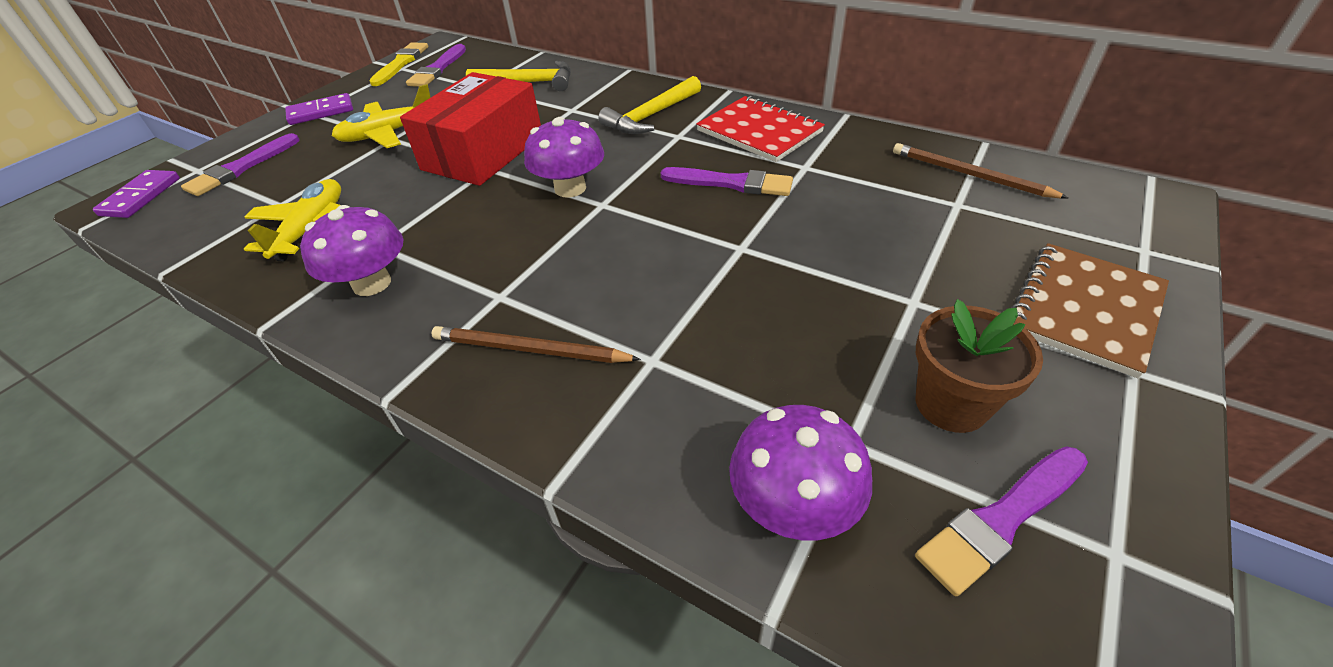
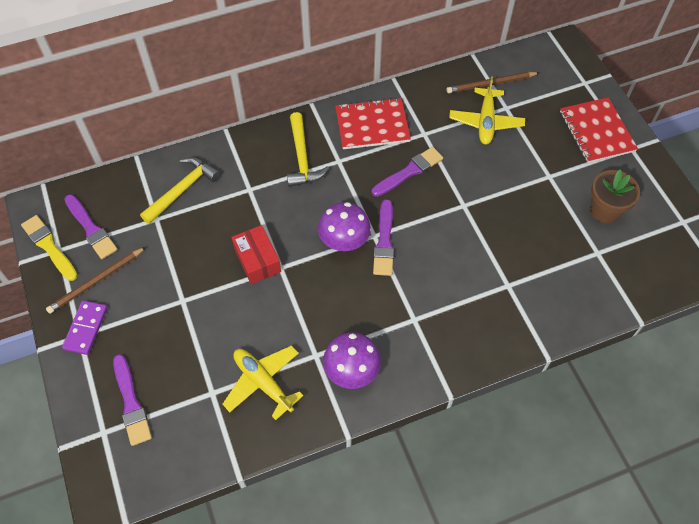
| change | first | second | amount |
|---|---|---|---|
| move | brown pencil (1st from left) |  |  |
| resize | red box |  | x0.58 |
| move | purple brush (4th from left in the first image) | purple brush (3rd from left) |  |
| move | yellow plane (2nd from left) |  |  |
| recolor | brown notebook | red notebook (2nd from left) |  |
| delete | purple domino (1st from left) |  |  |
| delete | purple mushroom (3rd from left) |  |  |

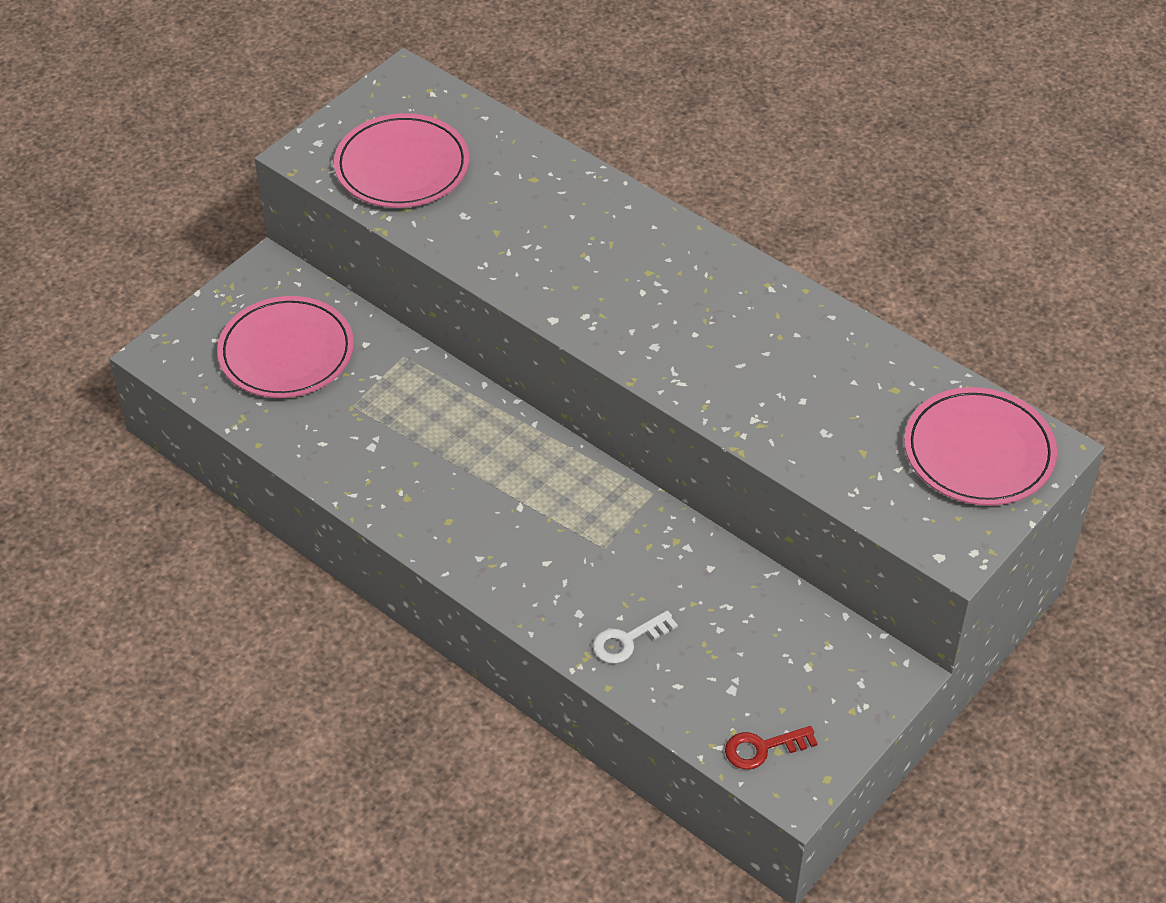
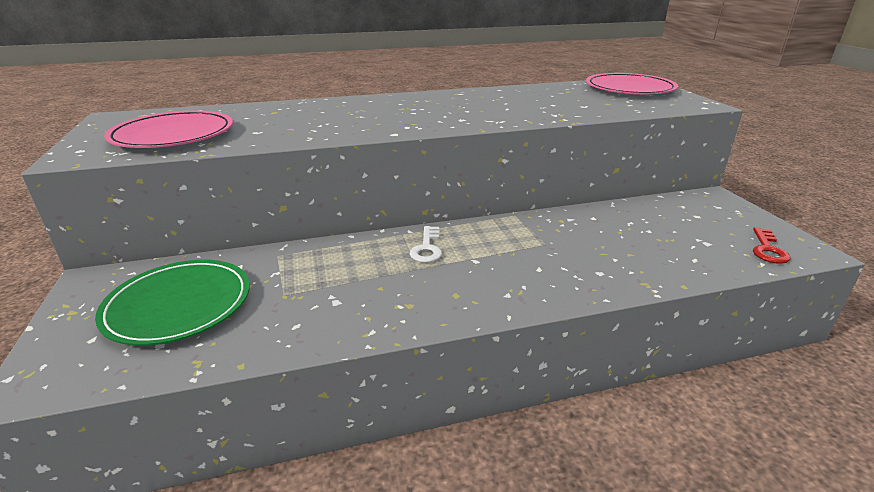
| change | first | second | amount |
|---|---|---|---|
| recolor | pink plate (1st from left) | green plate |  |
| move | white key |  |  |

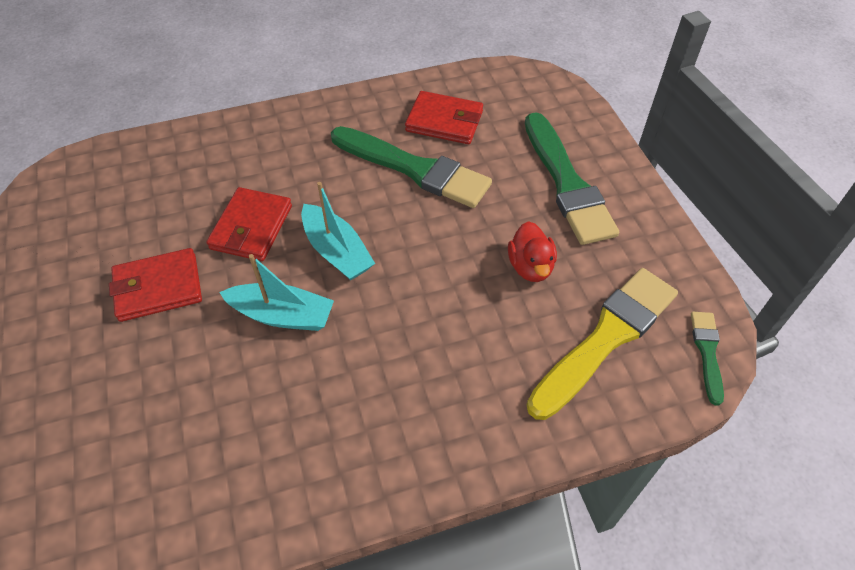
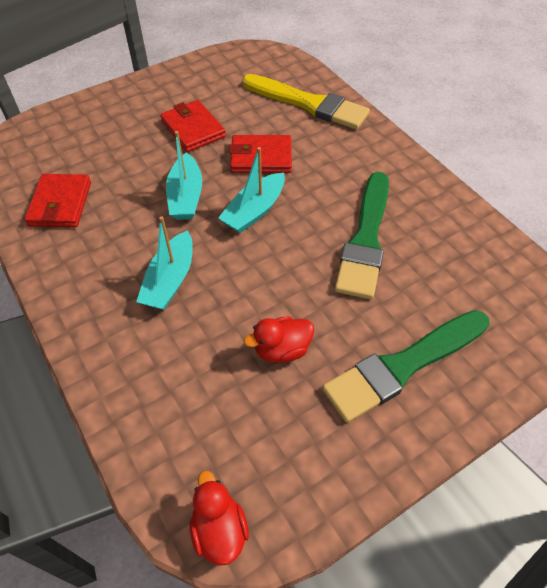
| change | first | second | amount |
|---|---|---|---|
| move | red wallet (3rd from left in the first image) | red wallet (1st from left) |  |
| insert |  | turquoise boat (1st from left) |  |
| replace | green brush (3rd from left) | red duck (1st from left) |  |
| move | yellow brush |  |  |

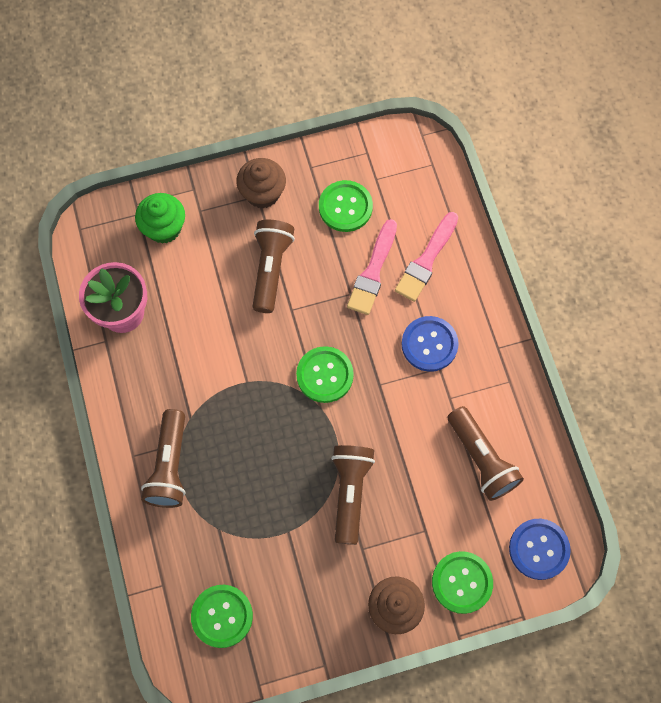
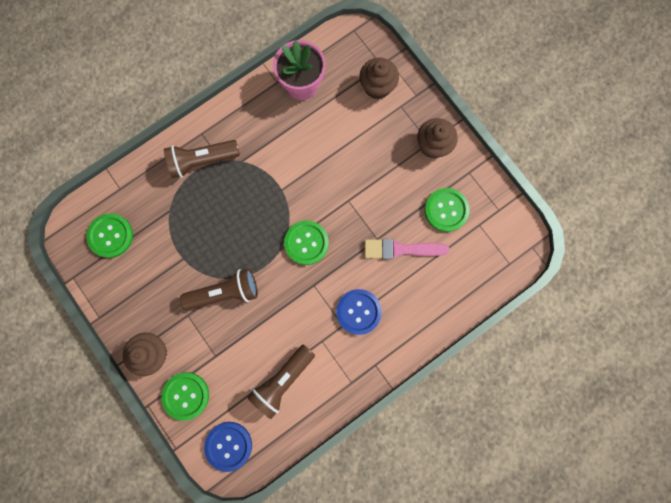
| change | first | second | amount |
|---|---|---|---|
| recolor | green cupcake | brown cupcake (2nd from left) |  |
| delete | brown flashlight (2nd from left) |  |  |
| delete | pink brush (2nd from left) |  |  |

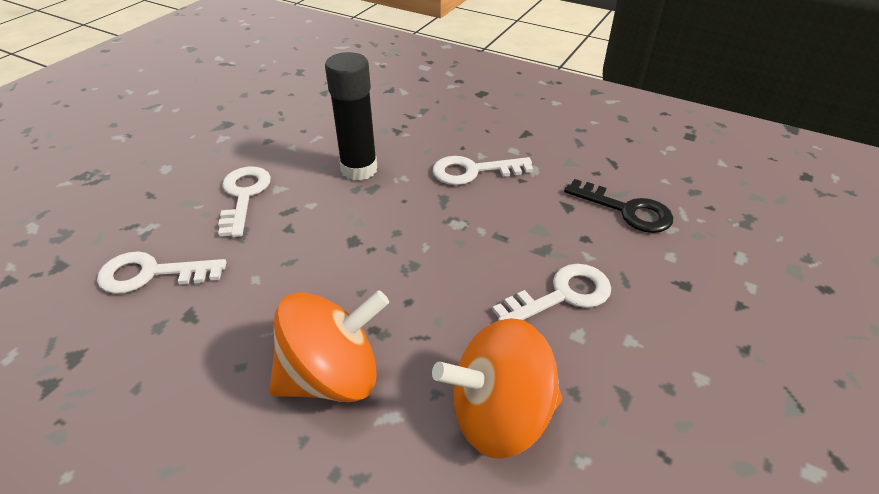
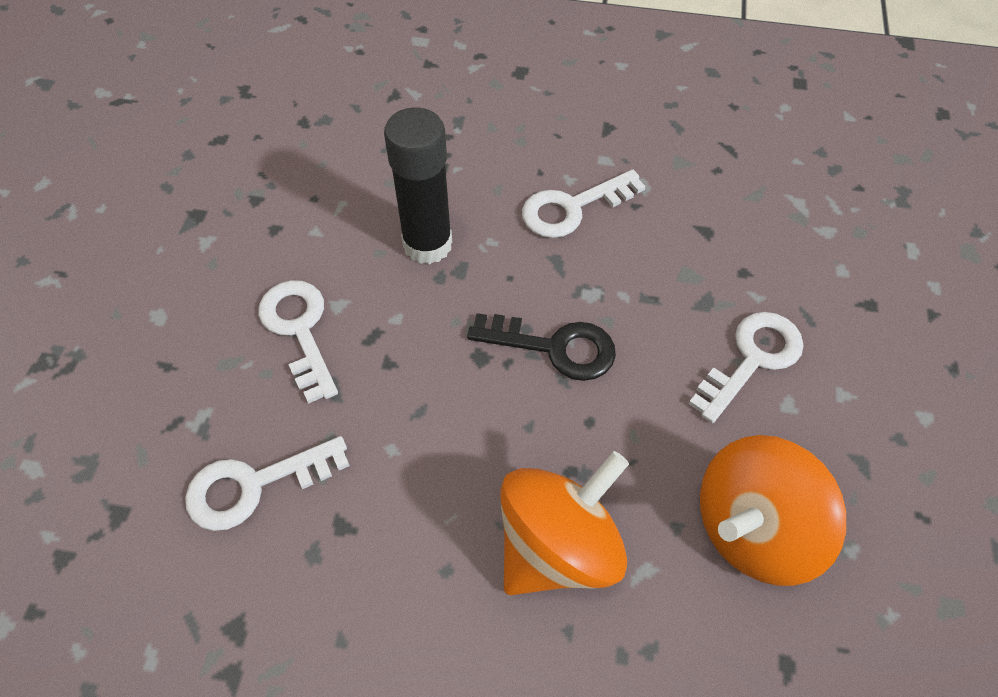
| change | first | second | amount |
|---|---|---|---|
| move | black key |  |  |

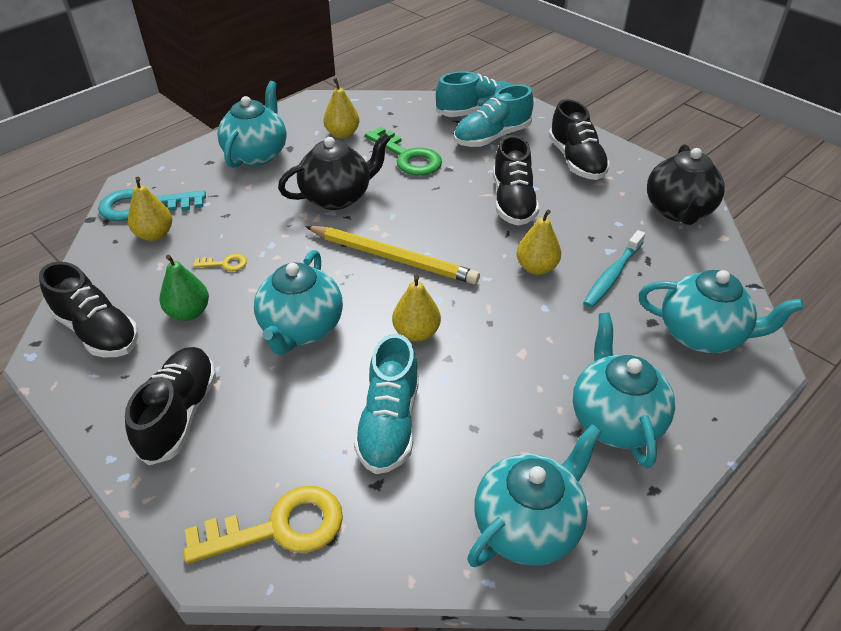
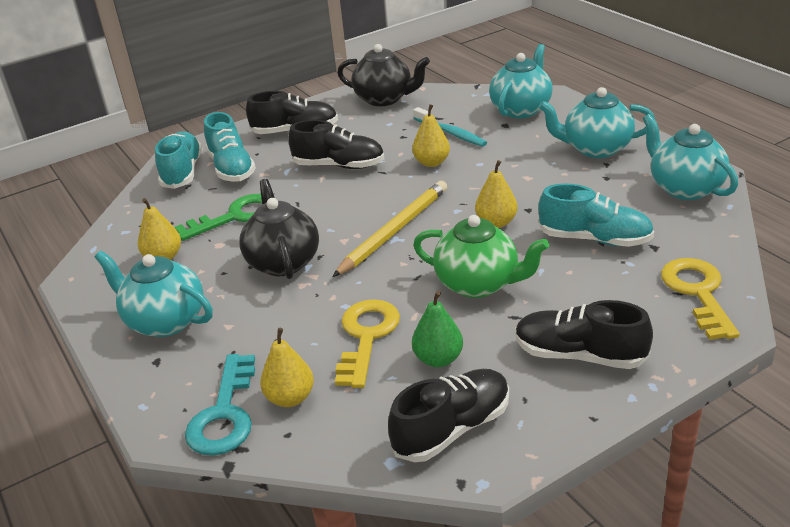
| change | first | second | amount |
|---|---|---|---|
| resize | yellow key (1st from left) |  | x2.15 |
| recolor | turquoise teapot (2nd from left) | green teapot |  |

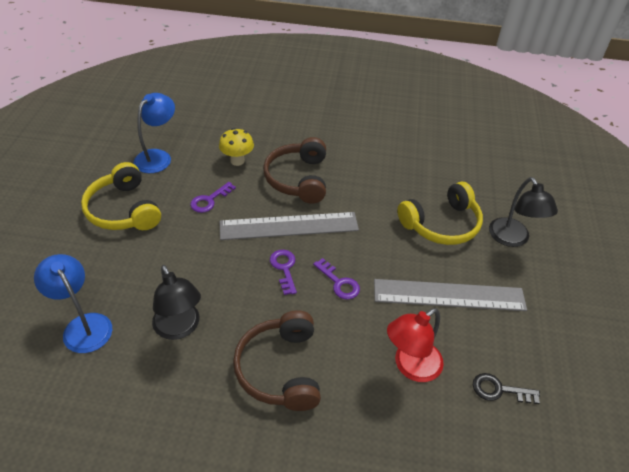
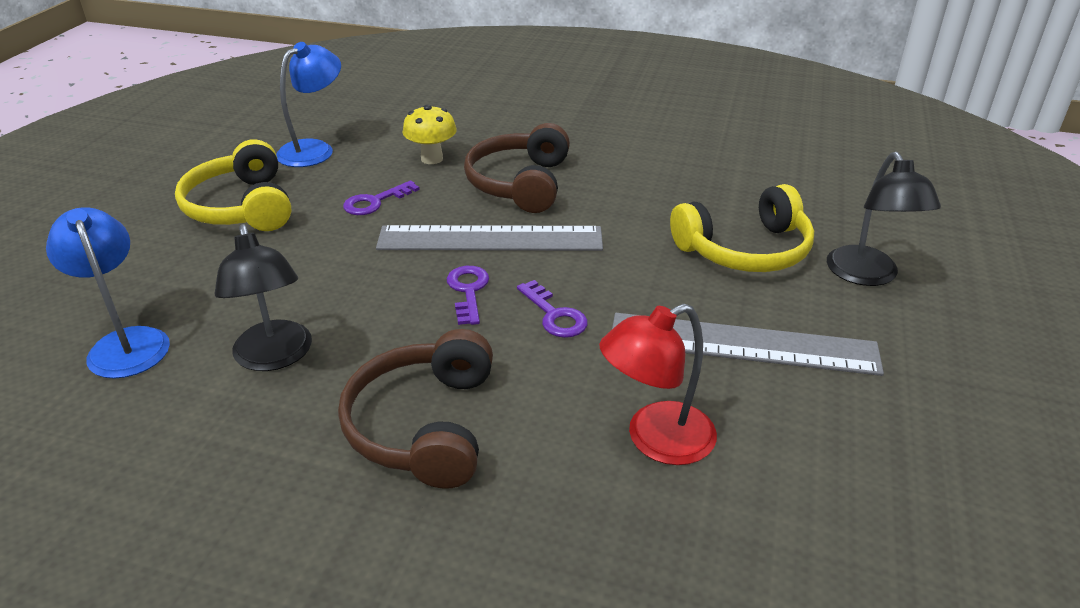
| change | first | second | amount |
|---|---|---|---|
| delete | black key |  |  |

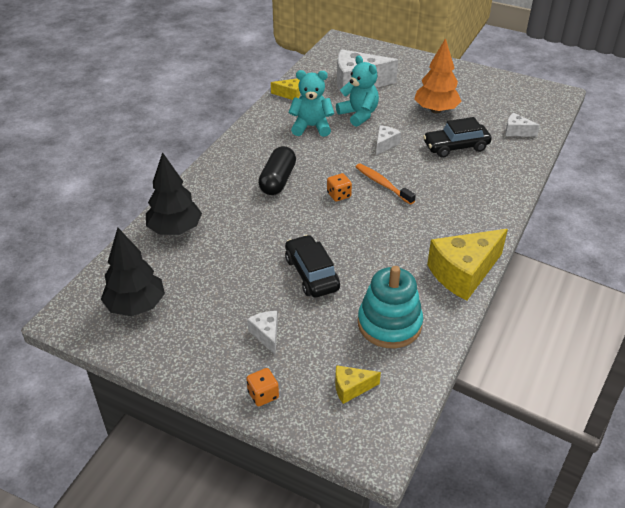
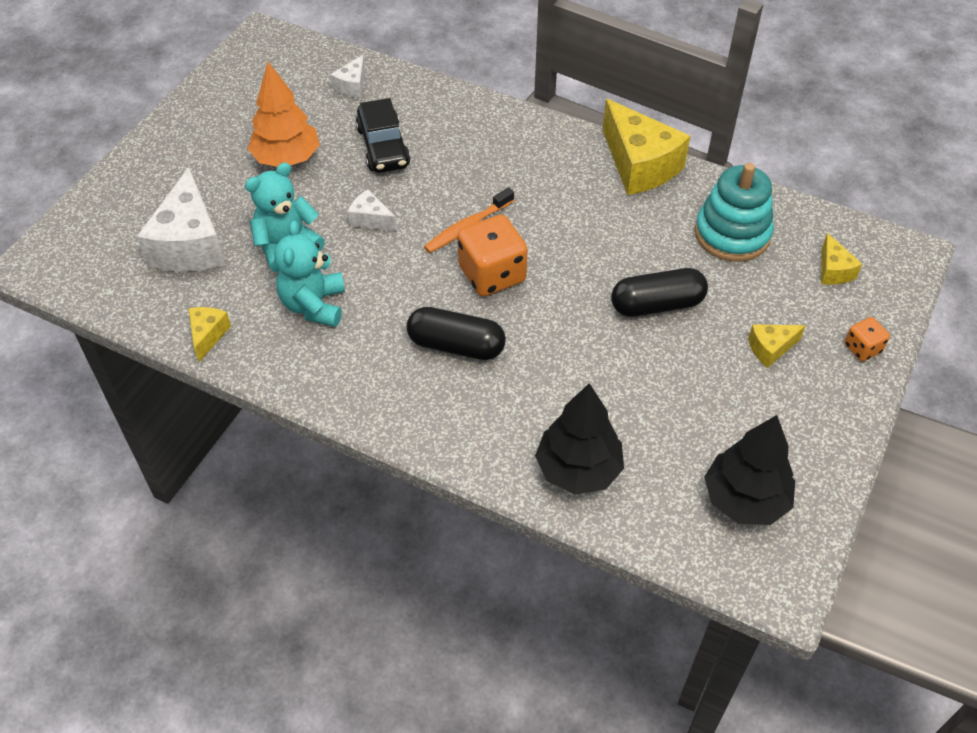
| change | first | second | amount |
|---|---|---|---|
| resize | orange dice (2nd from left in the first image) | orange dice (1st from left) | x1.93 |
| replace | black car (1st from left) | black capsule (2nd from left) |  |
| recolor | white cheese (1st from left) | yellow cheese (3rd from left) |  |

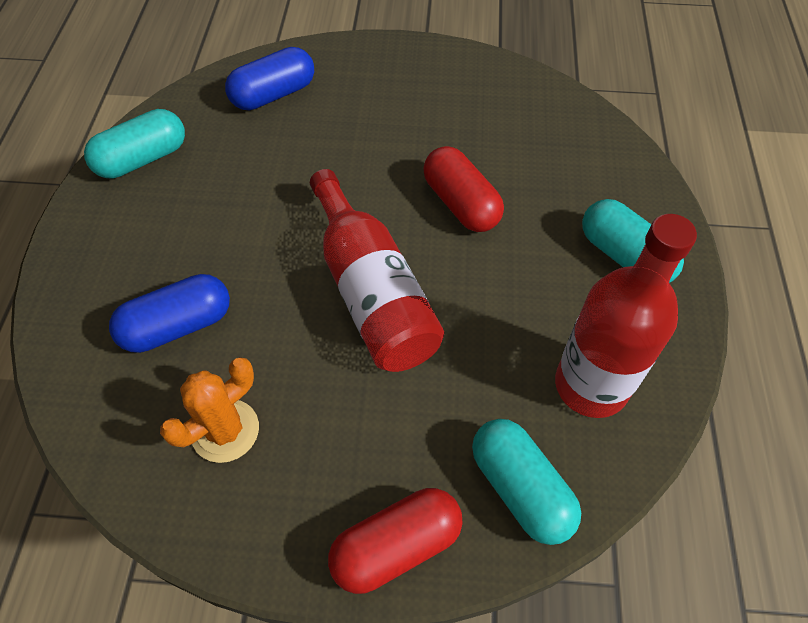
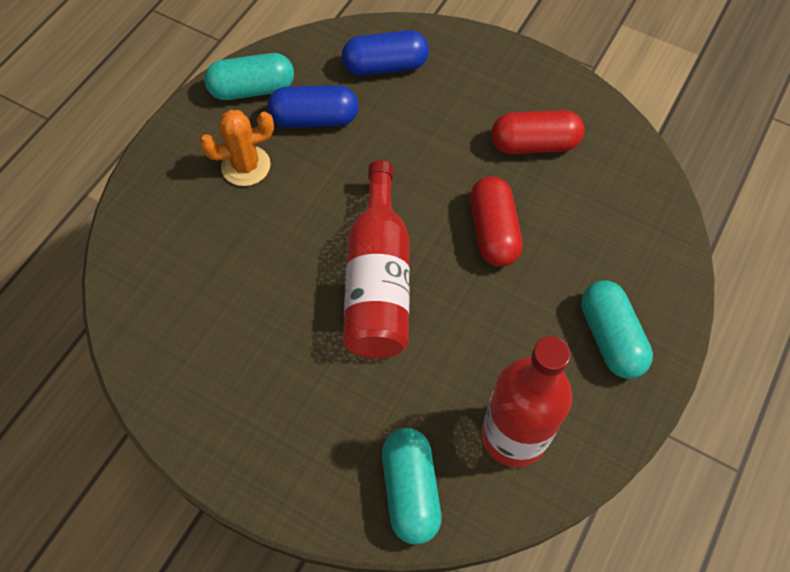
| change | first | second | amount |
|---|---|---|---|
| move | orange cactus |  |  |
| move | blue capsule (1st from left) |  |  |
| move | red capsule (1st from left in the first image) | red capsule (2nd from left) |  |

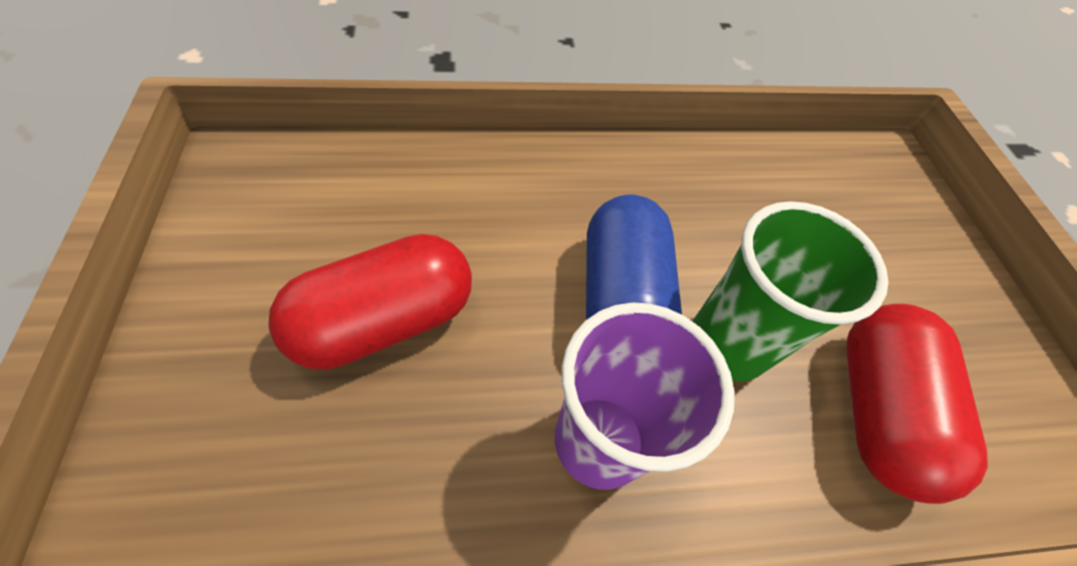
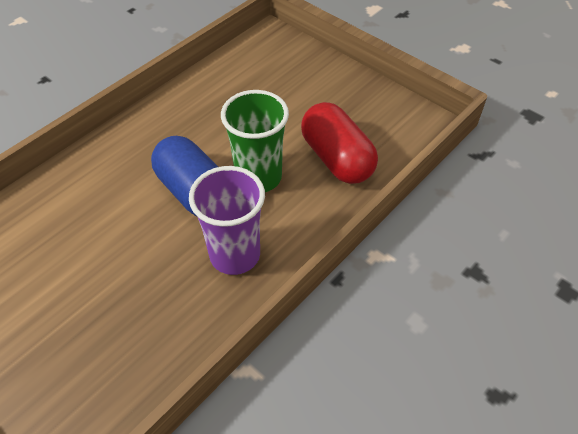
| change | first | second | amount |
|---|---|---|---|
| delete | red capsule (1st from left) |  |  |

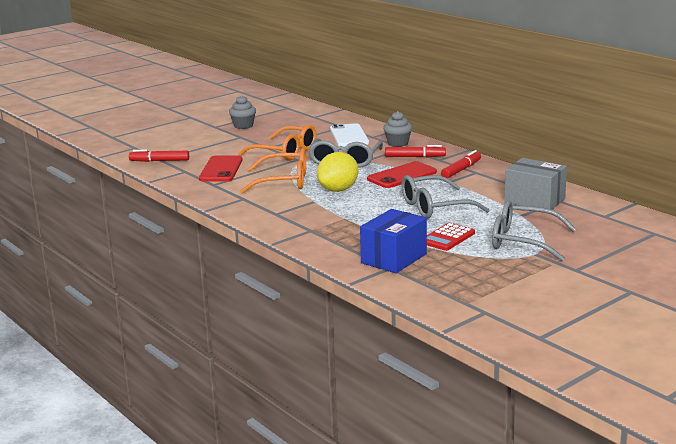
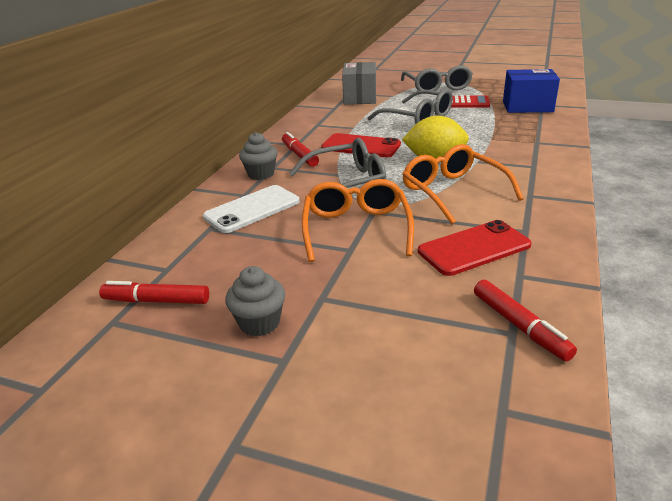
| change | first | second | amount |
|---|---|---|---|
| move | red marker (3rd from left in the first image) | red marker (1st from left) |  |

